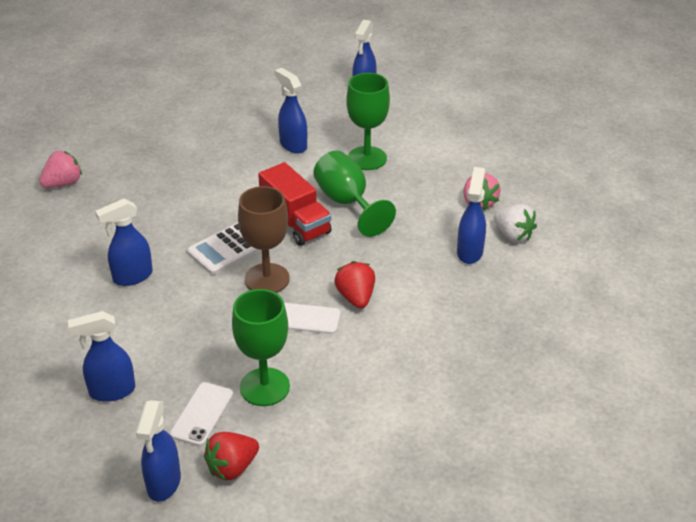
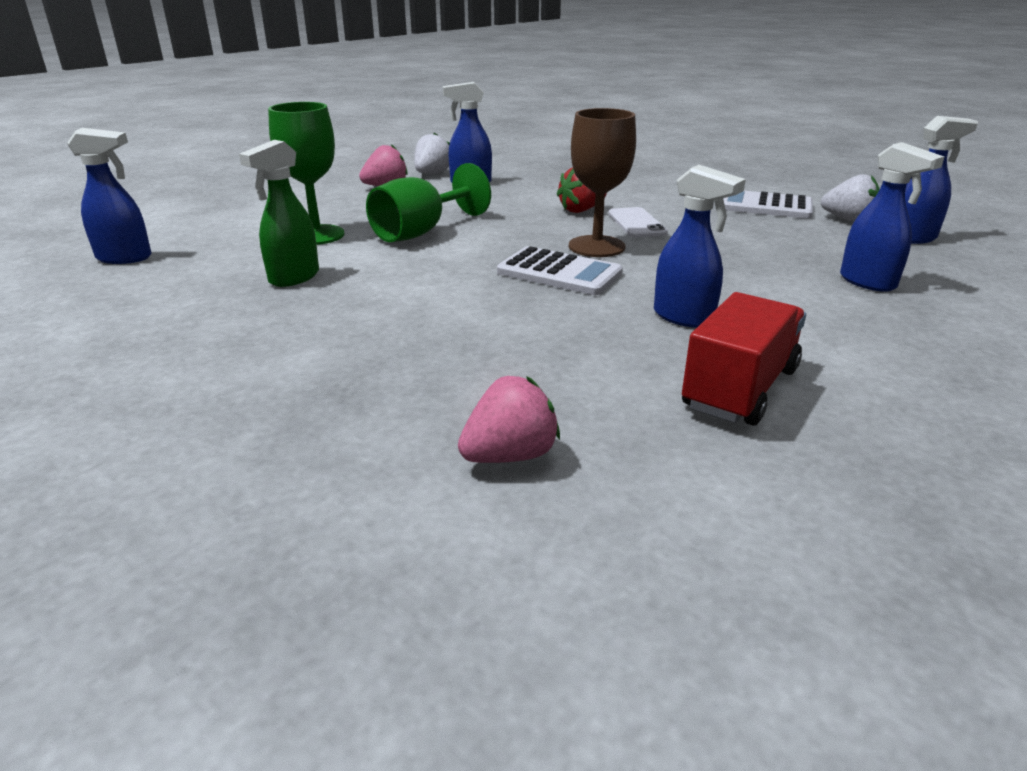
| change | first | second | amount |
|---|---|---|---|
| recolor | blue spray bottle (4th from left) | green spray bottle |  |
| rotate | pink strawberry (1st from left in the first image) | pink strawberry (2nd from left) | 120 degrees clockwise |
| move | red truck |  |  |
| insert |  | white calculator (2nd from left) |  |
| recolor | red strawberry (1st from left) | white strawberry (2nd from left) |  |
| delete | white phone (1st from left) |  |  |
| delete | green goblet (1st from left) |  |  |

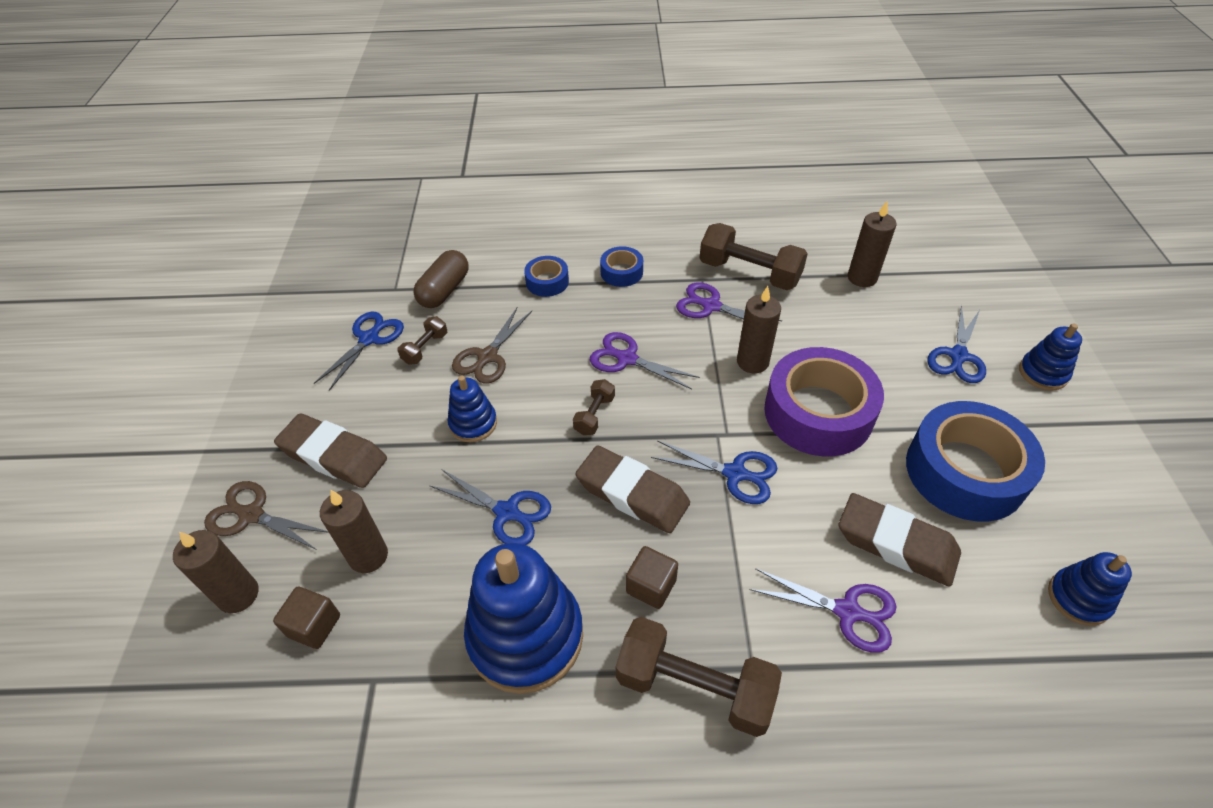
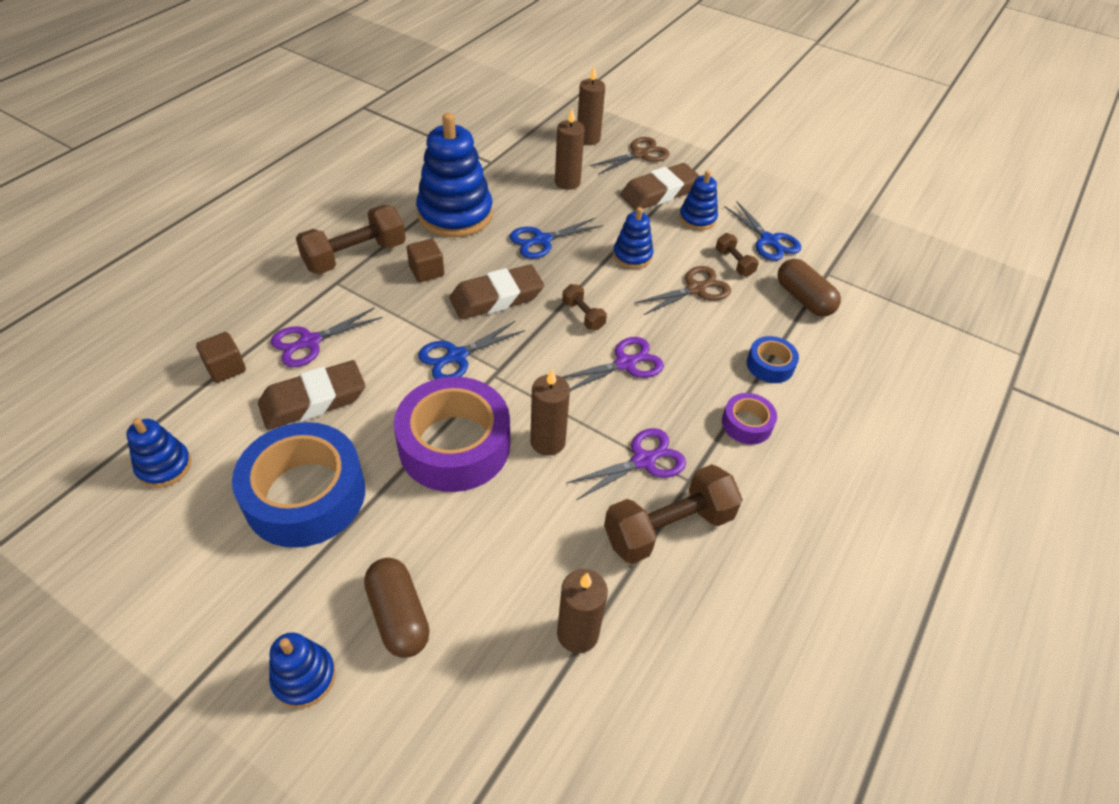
| change | first | second | amount |
|---|---|---|---|
| move | brown cube (1st from left) |  |  |
| replace | blue scissors (4th from left) | brown capsule (1st from left) |  |
| rotate | brown scissors (2nd from left) |  | 90 degrees clockwise |
| insert |  | blue stacking toy (5th from left) |  |
| recolor | blue tape (2nd from left) | purple tape (2nd from left) |  |

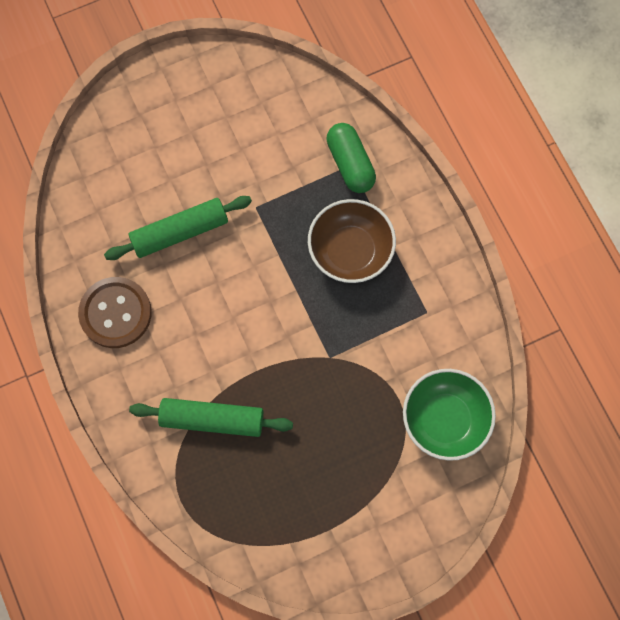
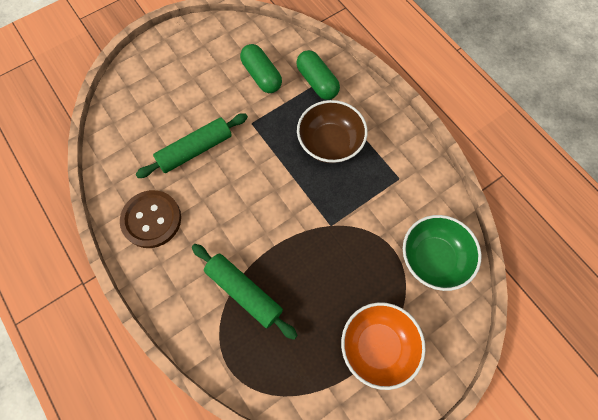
| change | first | second | amount |
|---|---|---|---|
| rotate | green rolling pin (2nd from left) |  | 45 degrees clockwise |
| insert |  | green capsule (1st from left) |  |
| insert |  | orange bowl |  |

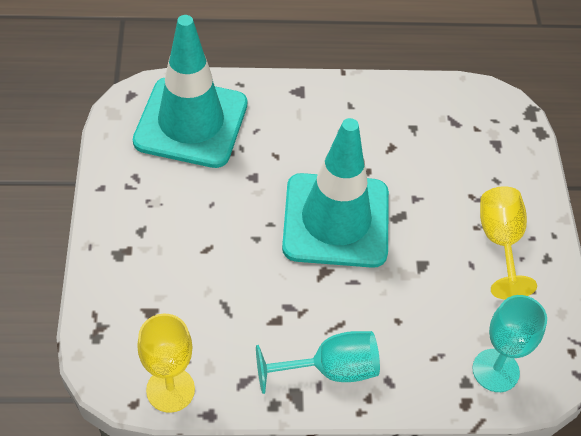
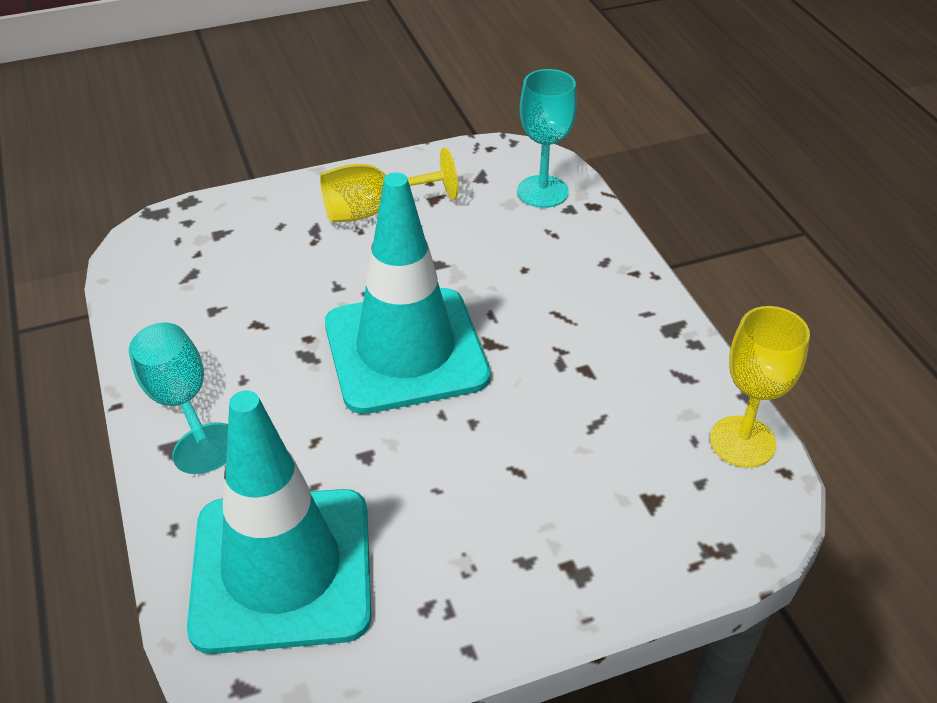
| change | first | second | amount |
|---|---|---|---|
| move | turquoise goblet (1st from left) |  |  |

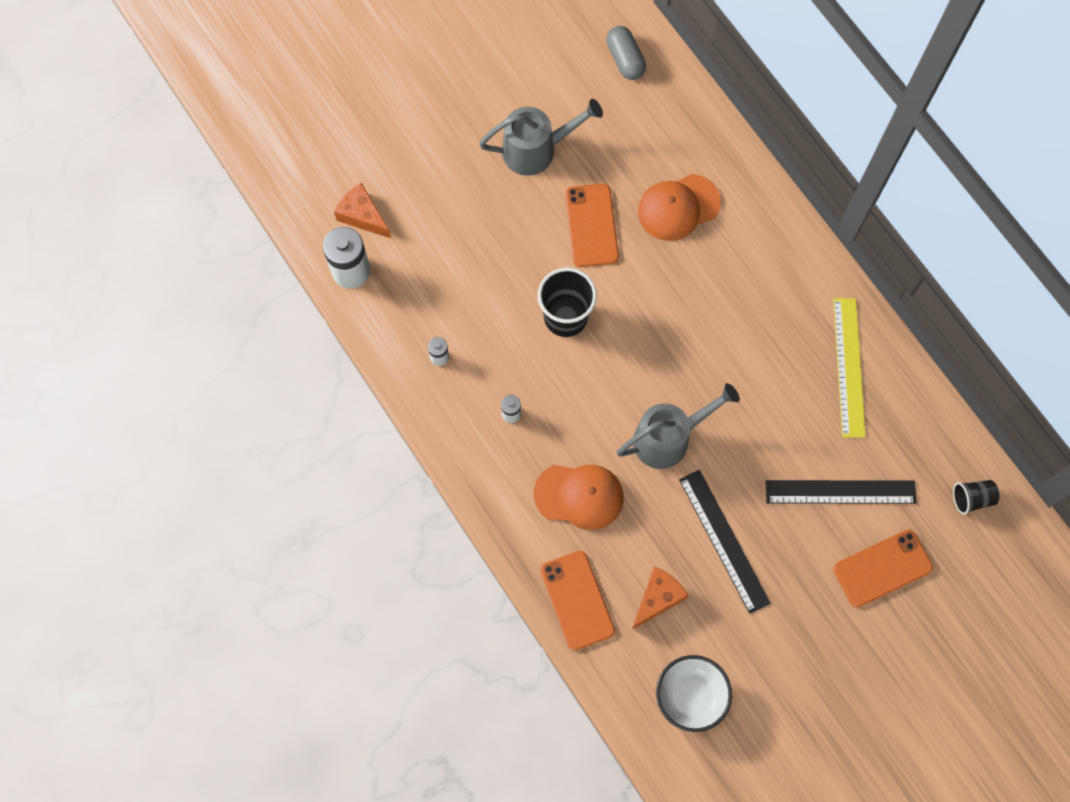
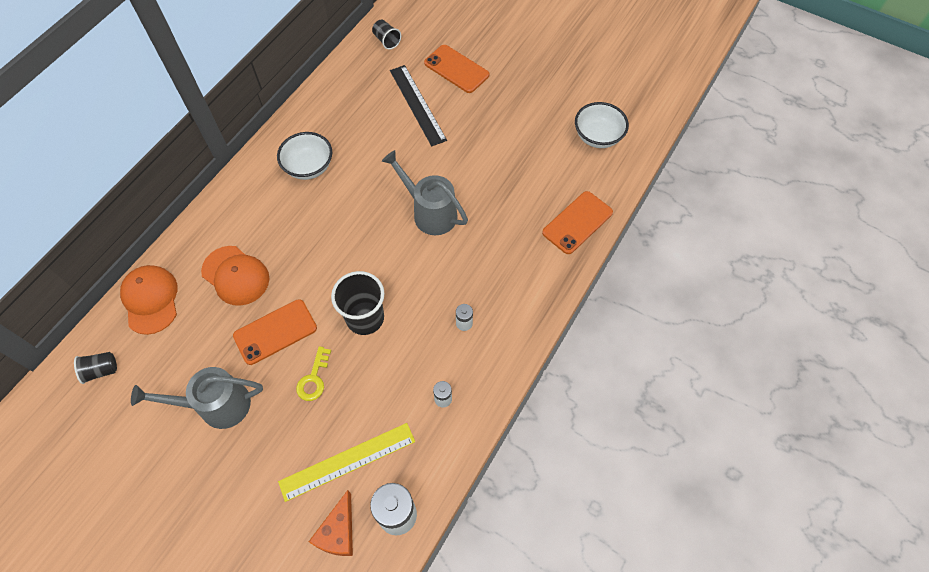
| change | first | second | amount |
|---|---|---|---|
| replace | grey capsule | black cup (1st from left) |  |
| move | orange cap (1st from left) |  |  |
| rotate | grey watering can (1st from left) |  | 60 degrees counterclockwise |
| insert |  | white bowl (1st from left) |  |
| move | yellow ruler |  |  |
| insert |  | yellow key |  |
| delete | orange cheese (2nd from left) |  |  |
| delete | black ruler (1st from left) |  |  |

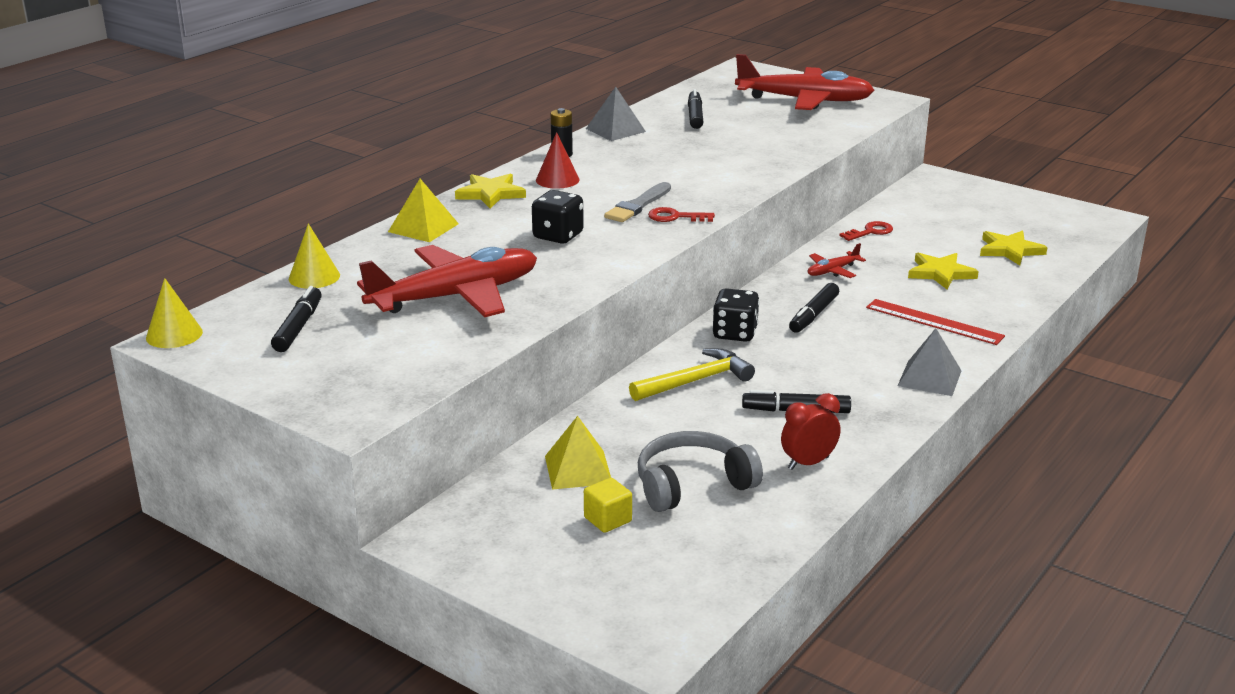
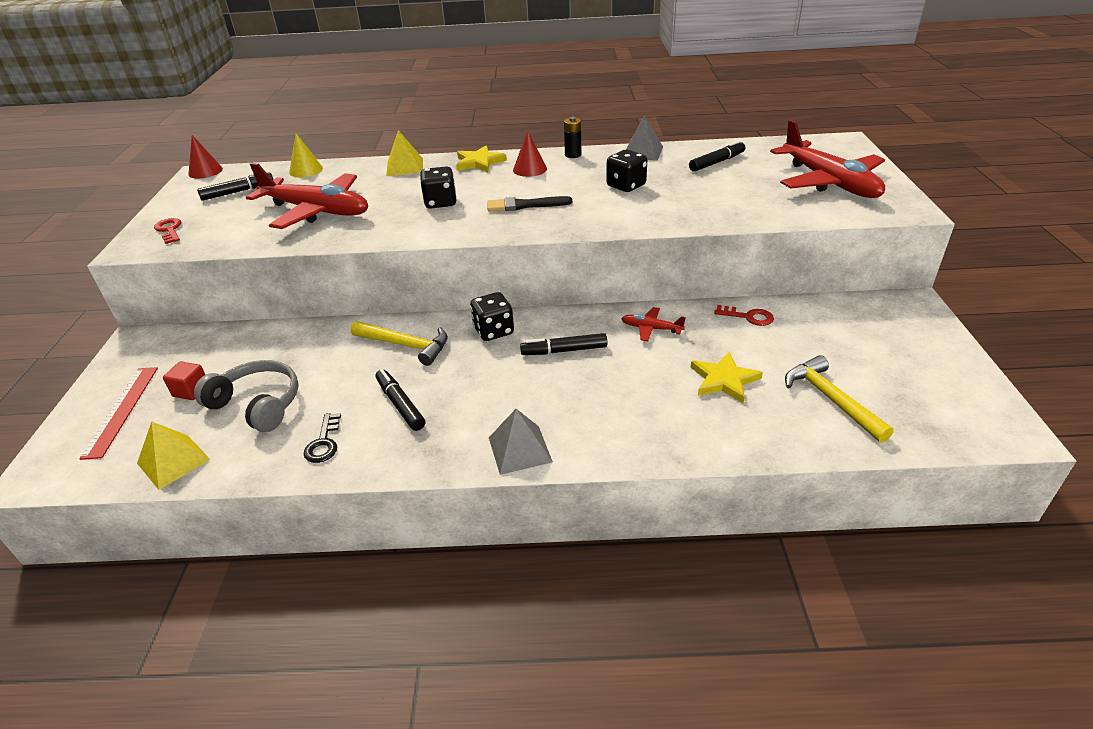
| change | first | second | amount |
|---|---|---|---|
| move | red ruler |  |  |
| move | yellow pyramid (2nd from left in the first image) | yellow pyramid (1st from left) |  |
| move | red key (1st from left) |  |  |
| recolor | yellow cube | red cube |  |
| recolor | yellow cone (1st from left) | red cone (1st from left) |  |
| replace | red clock | black key |  |
| recolor | grey brush | black brush |  |
| insert |  | black dice (3rd from left) |  |
| replace | yellow star (3rd from left) | yellow hammer (2nd from left) |  |

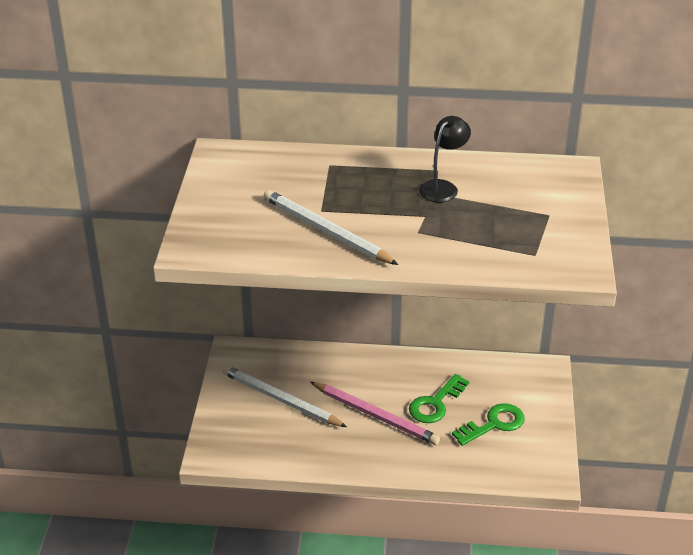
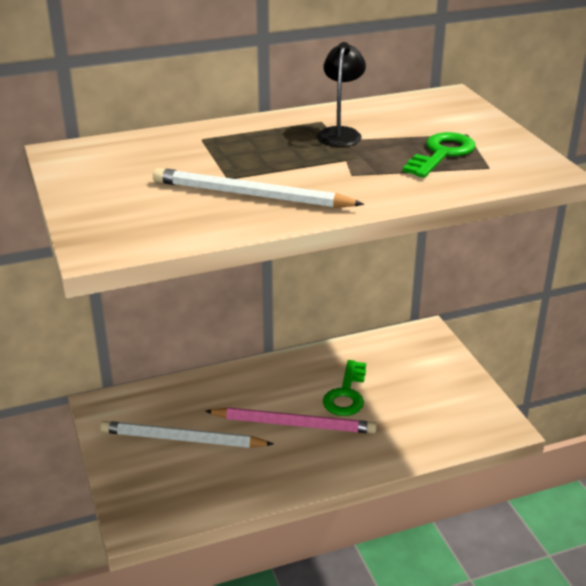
| change | first | second | amount |
|---|---|---|---|
| move | green key (2nd from left) |  |  |

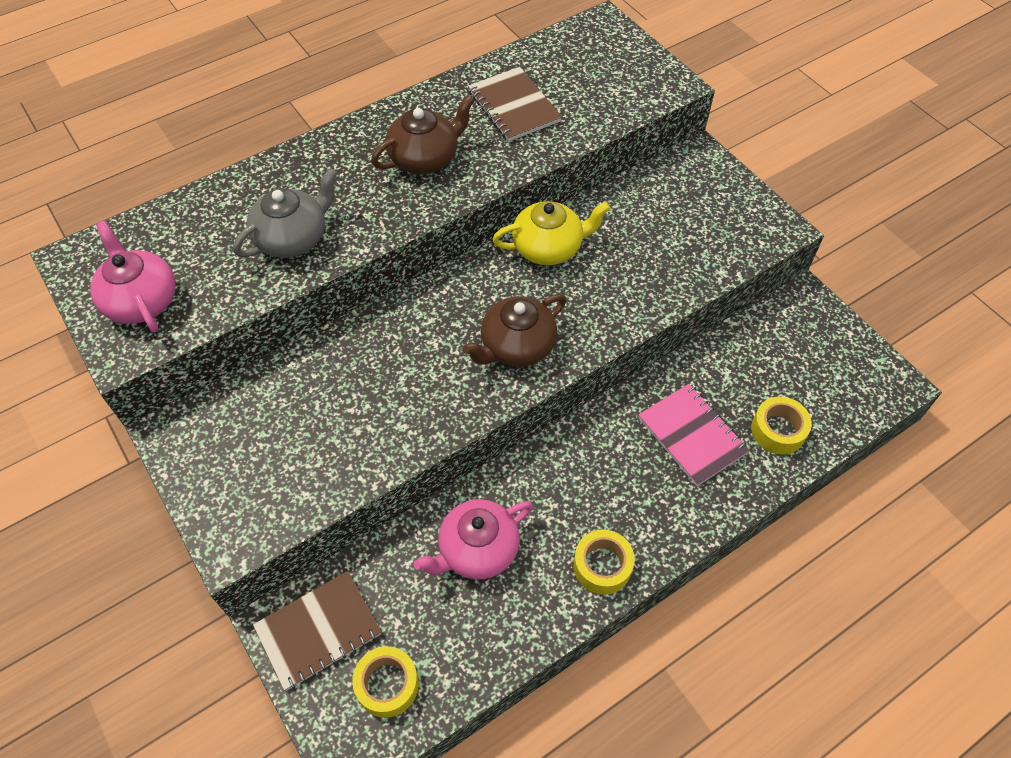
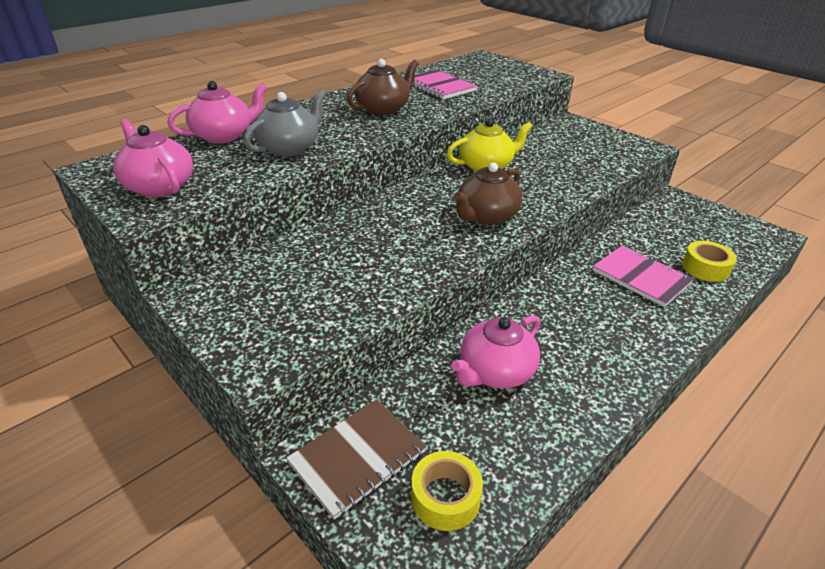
| change | first | second | amount |
|---|---|---|---|
| insert |  | pink teapot (2nd from left) |  |
| recolor | brown notebook (2nd from left) | pink notebook (1st from left) |  |
| delete | yellow tape (2nd from left) |  |  |

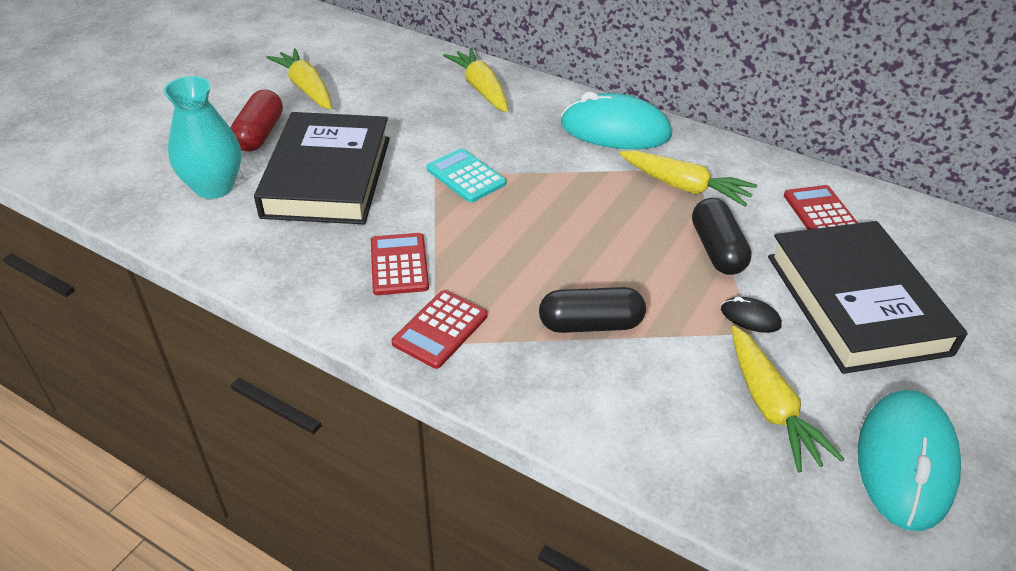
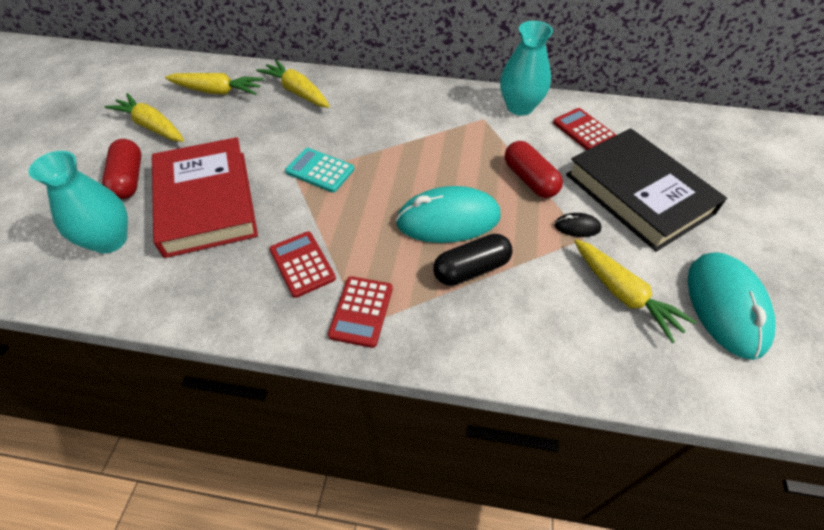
| change | first | second | amount |
|---|---|---|---|
| recolor | black book (1st from left) | red book |  |
| move | yellow carrot (3rd from left in the first image) | yellow carrot (2nd from left) |  |
| move | turquoise mouse (1st from left) |  |  |
| insert |  | turquoise vase (2nd from left) |  |
| recolor | black capsule (2nd from left) | red capsule (2nd from left) |  |

